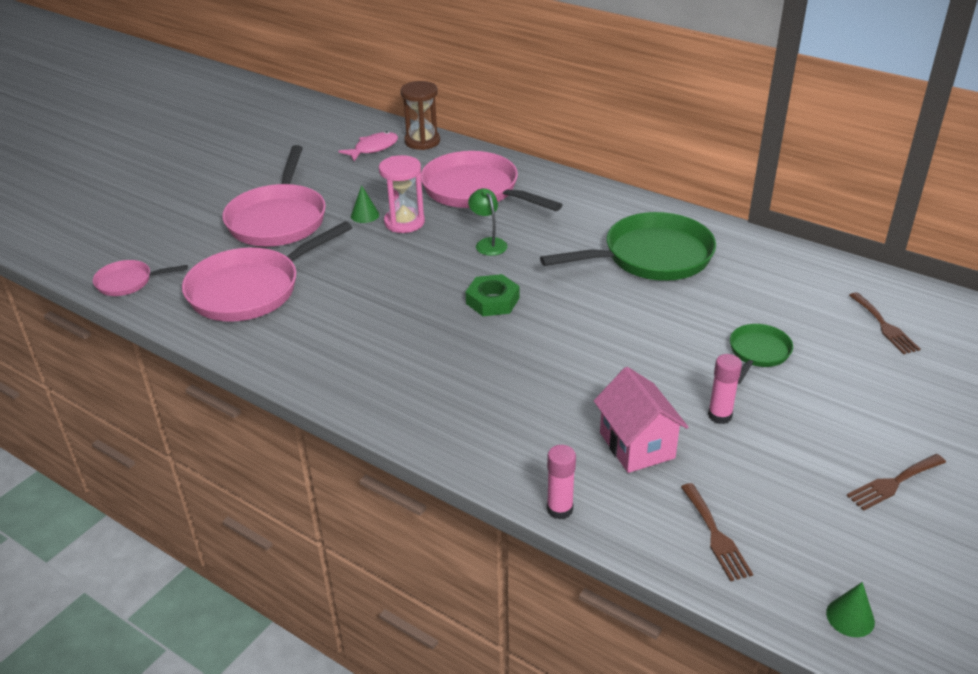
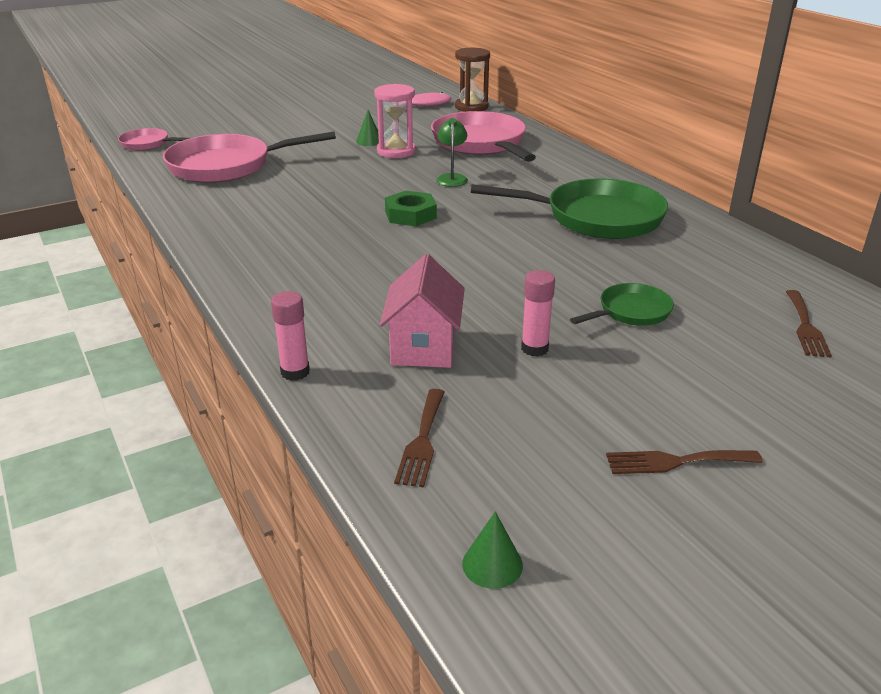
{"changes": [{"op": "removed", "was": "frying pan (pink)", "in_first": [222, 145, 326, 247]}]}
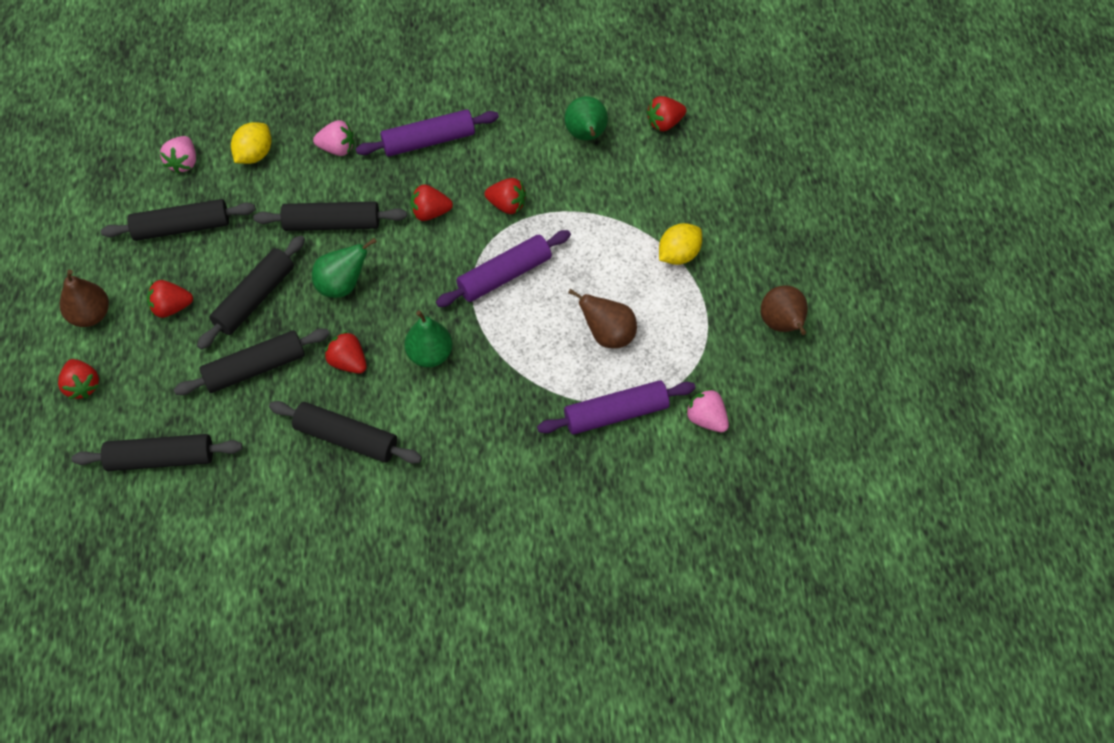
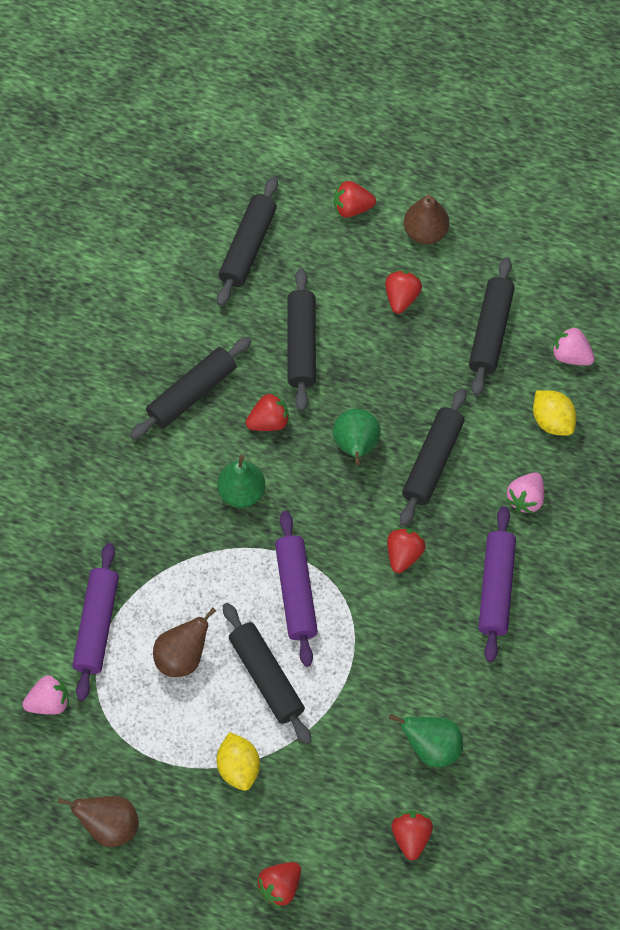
{"changes": [{"op": "moved", "was": "rolling pin (jet-black)", "in_first": [197, 236, 305, 350], "in_second": [223, 603, 311, 745]}, {"op": "moved", "was": "toy strawberry (scarlet)", "in_first": [484, 178, 526, 214], "in_second": [256, 862, 301, 908]}]}
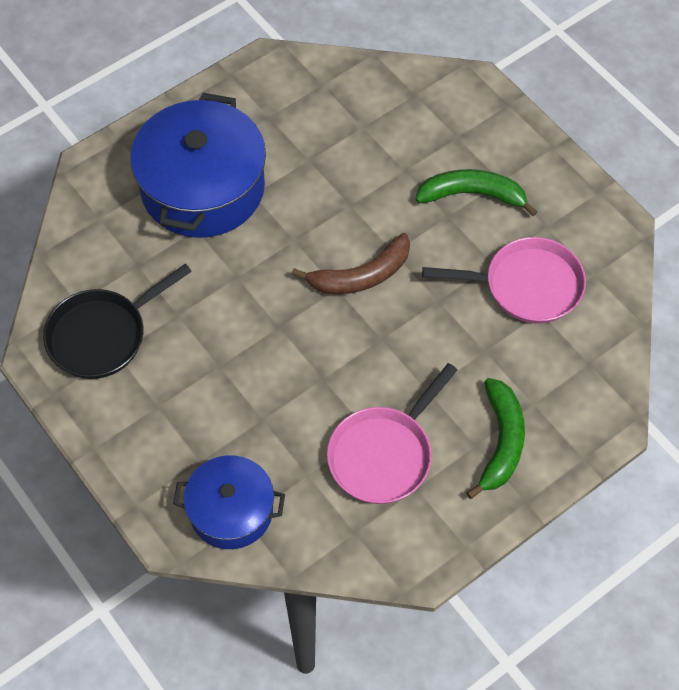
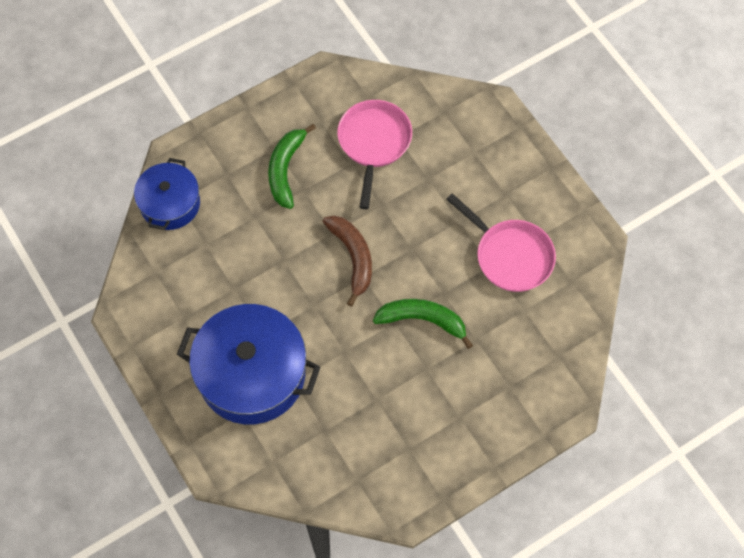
{"changes": [{"op": "removed", "was": "frying pan (jet-black)", "in_first": [43, 264, 192, 379]}, {"op": "moved", "was": "cooking pot (blue)", "in_first": [173, 455, 285, 549], "in_second": [134, 158, 200, 230]}, {"op": "moved", "was": "banana fruit (green)", "in_first": [466, 378, 525, 499], "in_second": [373, 299, 473, 349]}]}
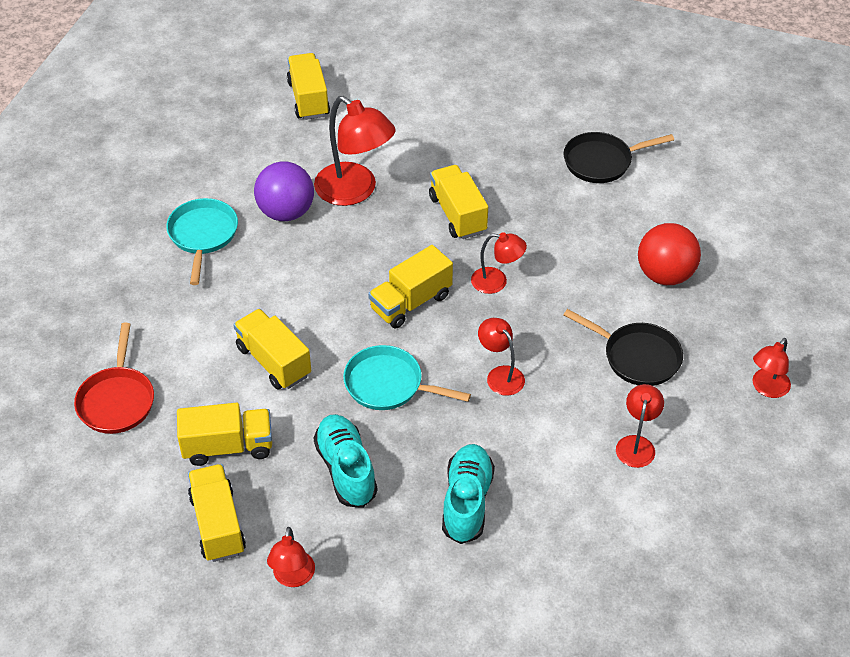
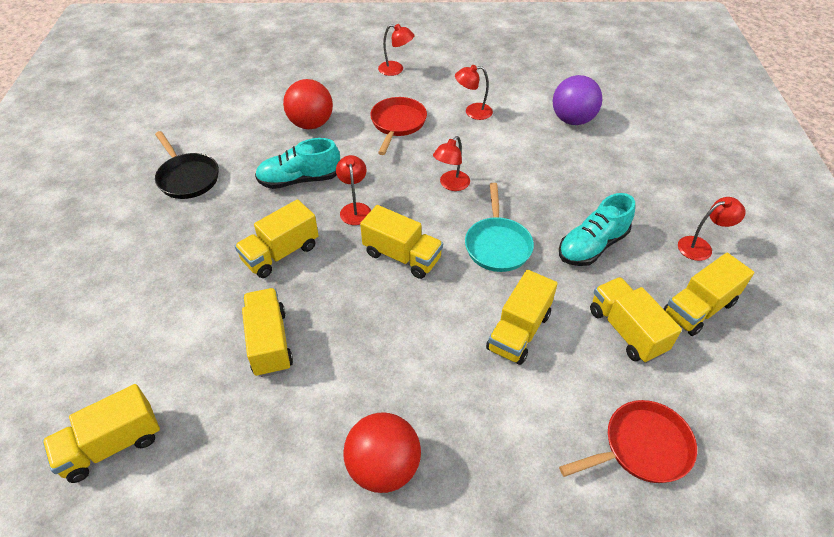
{"changes": [{"op": "replaced", "was": "frying pan (turquoise)", "now": "ball (scarlet)", "in_first": [166, 198, 238, 285], "in_second": [343, 413, 421, 493]}, {"op": "moved", "was": "ball (royal purple)", "in_first": [254, 161, 314, 221], "in_second": [553, 75, 602, 125]}, {"op": "replaced", "was": "reading lamp (scarlet)", "now": "truck (golden)", "in_first": [314, 96, 396, 206], "in_second": [242, 288, 293, 377]}, {"op": "moved", "was": "sneaker (turquoise)", "in_first": [442, 444, 495, 544], "in_second": [255, 138, 340, 189]}, {"op": "recoloured", "was": "frying pan (jet-black)", "now": "frying pan (scarlet)", "in_first": [564, 309, 683, 386], "in_second": [370, 97, 427, 155]}]}
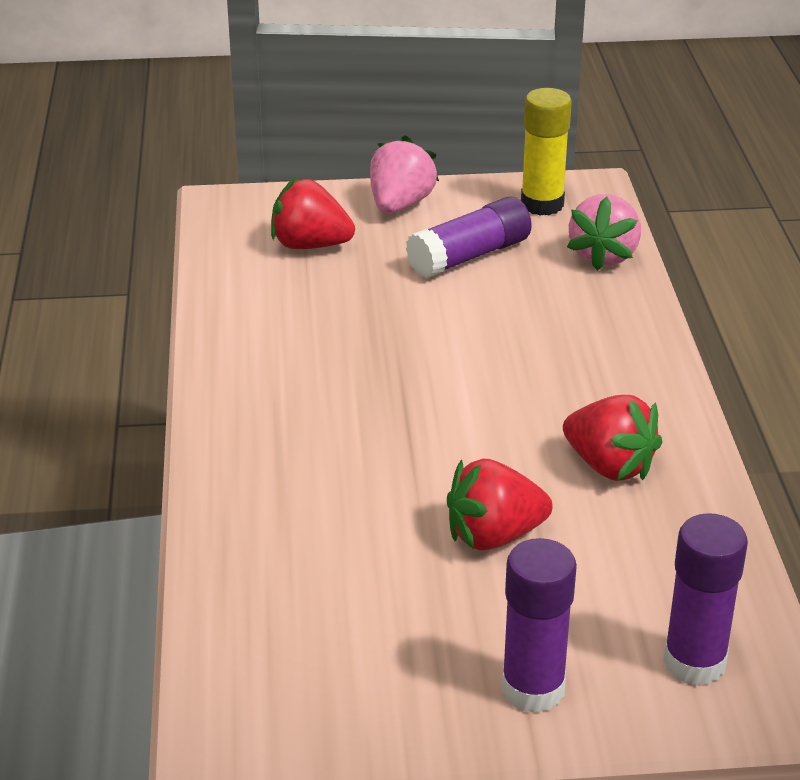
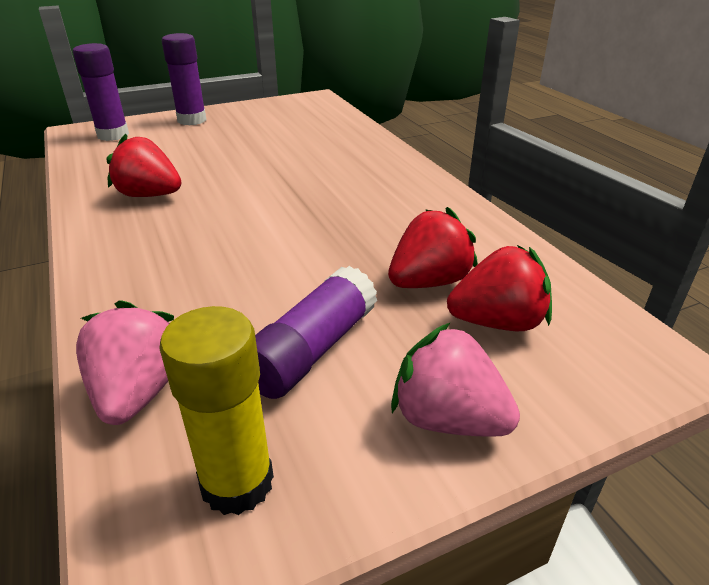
{"changes": [{"op": "turned", "was": "toy strawberry (pink)", "in_first": [370, 135, 439, 213], "in_second": [391, 322, 520, 437], "clockwise": 120}, {"op": "moved", "was": "toy strawberry (scarlet)", "in_first": [447, 459, 553, 550], "in_second": [388, 207, 478, 288]}]}
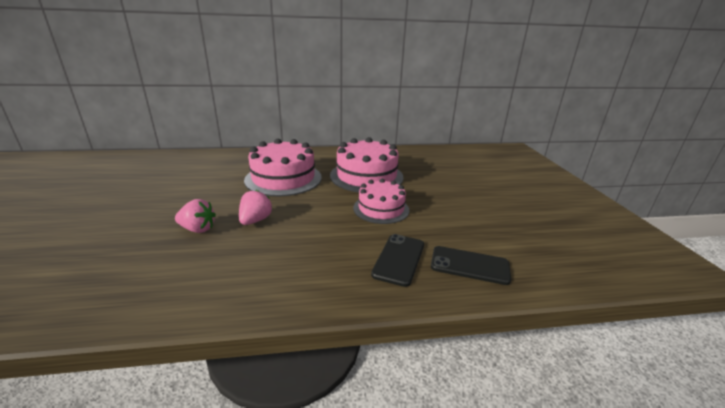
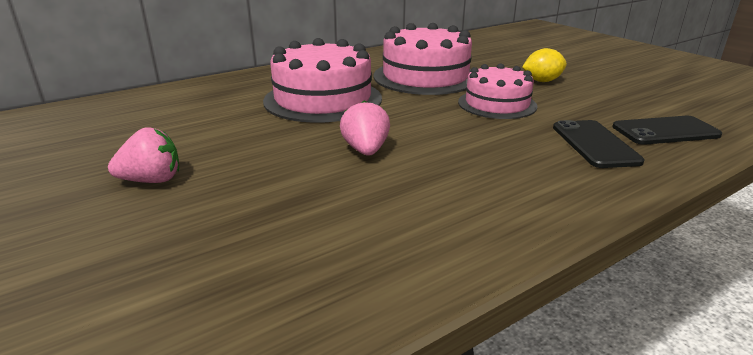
{"changes": [{"op": "moved", "was": "toy strawberry (pink)", "in_first": [175, 199, 216, 233], "in_second": [108, 128, 179, 183]}, {"op": "added", "now": "lemon (golden)", "in_second": [522, 48, 567, 82]}]}
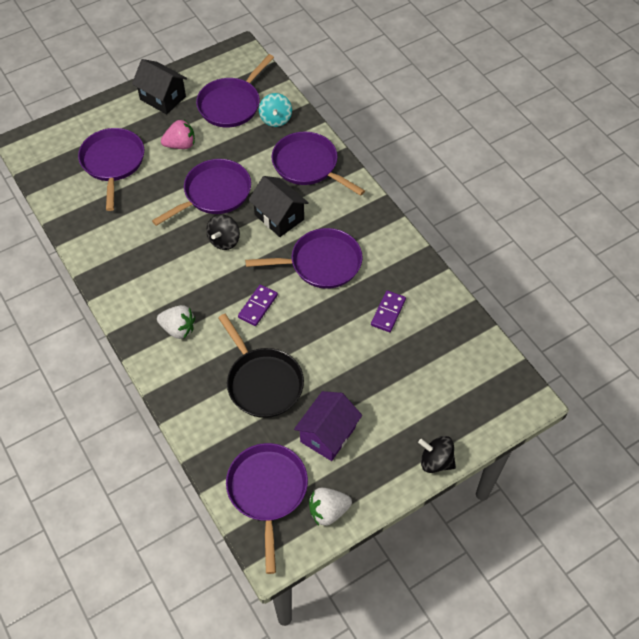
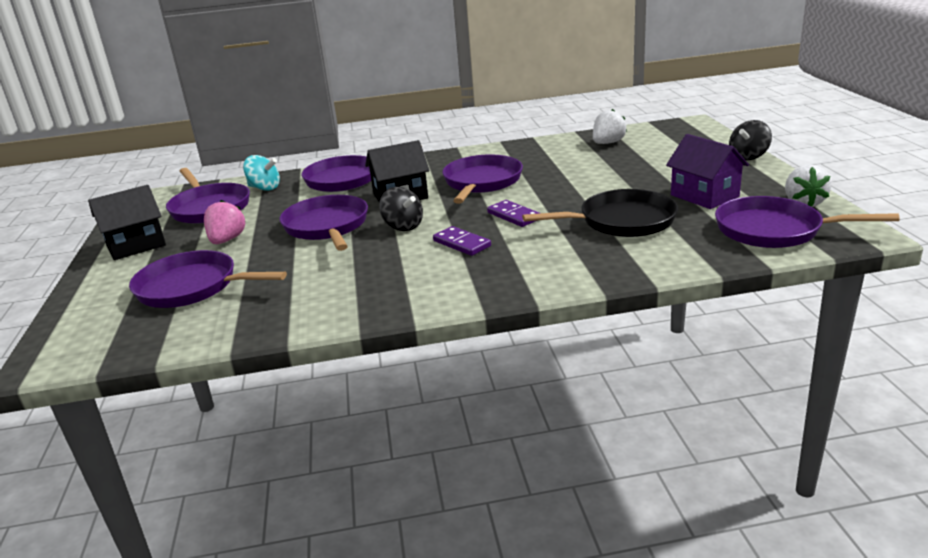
{"changes": [{"op": "moved", "was": "toy strawberry (pure white)", "in_first": [157, 305, 195, 339], "in_second": [593, 109, 627, 144]}, {"op": "moved", "was": "domino tile (royal purple)", "in_first": [371, 290, 406, 332], "in_second": [433, 226, 491, 256]}]}
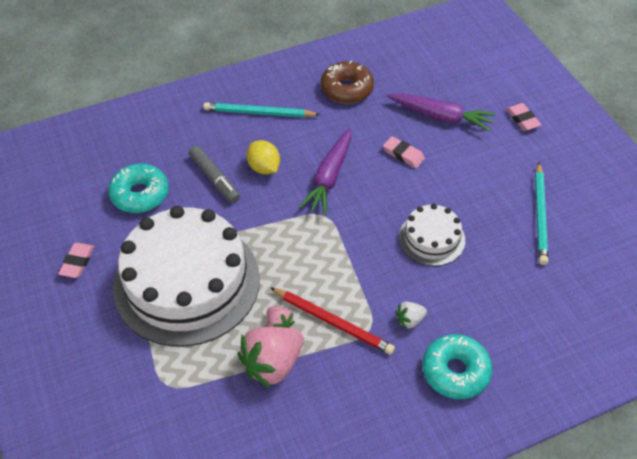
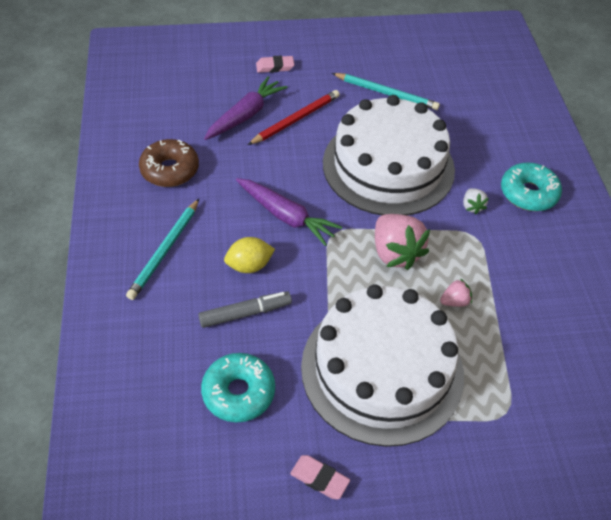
{"changes": [{"op": "moved", "was": "toy strawberry (pink)", "in_first": [238, 327, 304, 388], "in_second": [375, 214, 430, 270]}, {"op": "moved", "was": "lead pencil (scarlet)", "in_first": [270, 287, 395, 355], "in_second": [248, 90, 340, 145]}, {"op": "removed", "was": "gum eraser (pink)", "in_first": [383, 136, 425, 168]}, {"op": "resized", "was": "gateau (pure white)", "in_first": [399, 204, 465, 266], "in_second": [323, 95, 455, 215], "ratio": 2.11}]}
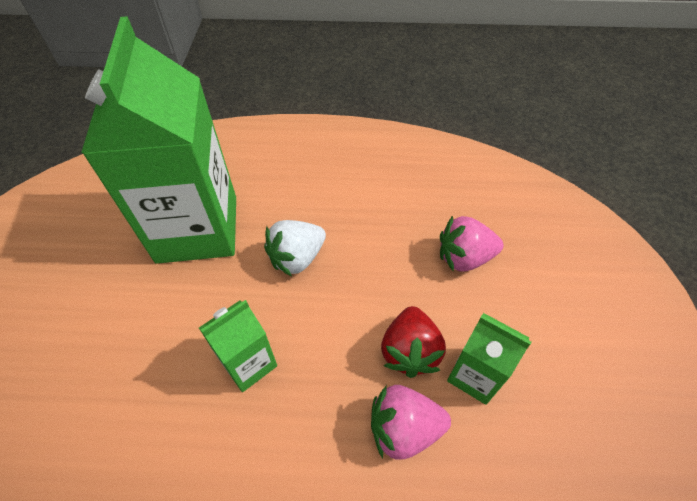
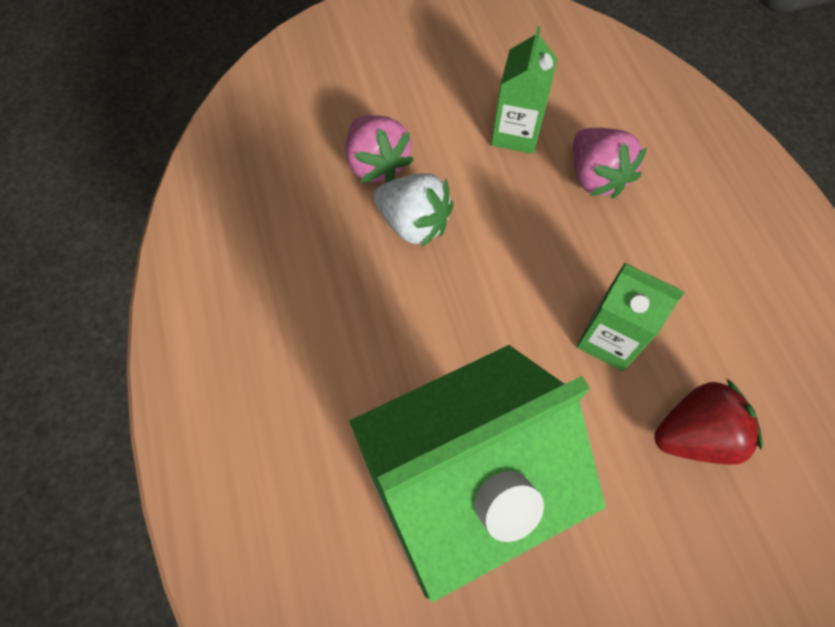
{"changes": [{"op": "moved", "was": "toy strawberry (pure white)", "in_first": [264, 220, 326, 277], "in_second": [373, 174, 453, 248]}, {"op": "moved", "was": "toy strawberry (scarlet)", "in_first": [381, 306, 446, 378], "in_second": [654, 379, 763, 465]}]}
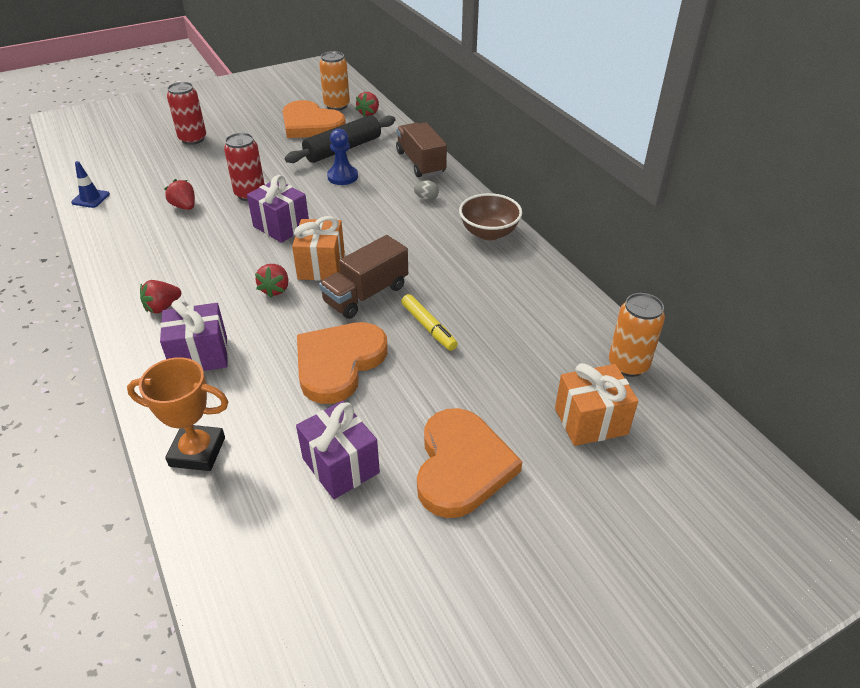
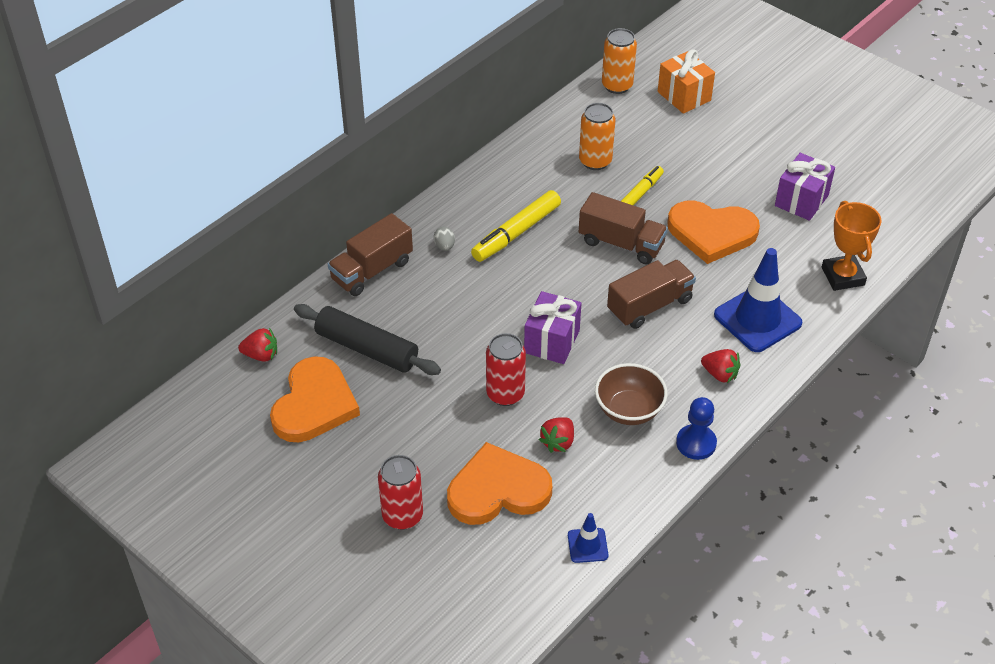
{"changes": [{"op": "replaced", "was": "present (royal purple)", "now": "traffic cone (blue)", "in_first": [160, 300, 228, 371], "in_second": [714, 248, 802, 352]}, {"op": "replaced", "was": "toy strawberry (scarlet)", "now": "truck (dark brown)", "in_first": [255, 264, 289, 298], "in_second": [607, 260, 696, 329]}, {"op": "removed", "was": "present (bright orange)", "in_first": [292, 216, 345, 281]}, {"op": "moved", "was": "tin (bright orange)", "in_first": [319, 51, 350, 111], "in_second": [579, 103, 615, 170]}, {"op": "moved", "was": "game pawn (blue)", "in_first": [327, 128, 358, 185], "in_second": [676, 397, 717, 460]}, {"op": "moved", "was": "love heart (bright orange)", "in_first": [417, 408, 523, 518], "in_second": [447, 442, 552, 525]}, {"op": "moved", "was": "bowl (dark brown)", "in_first": [459, 193, 522, 241], "in_second": [595, 363, 668, 425]}, {"op": "added", "now": "marker pen (golden)", "in_second": [471, 190, 561, 262]}]}
